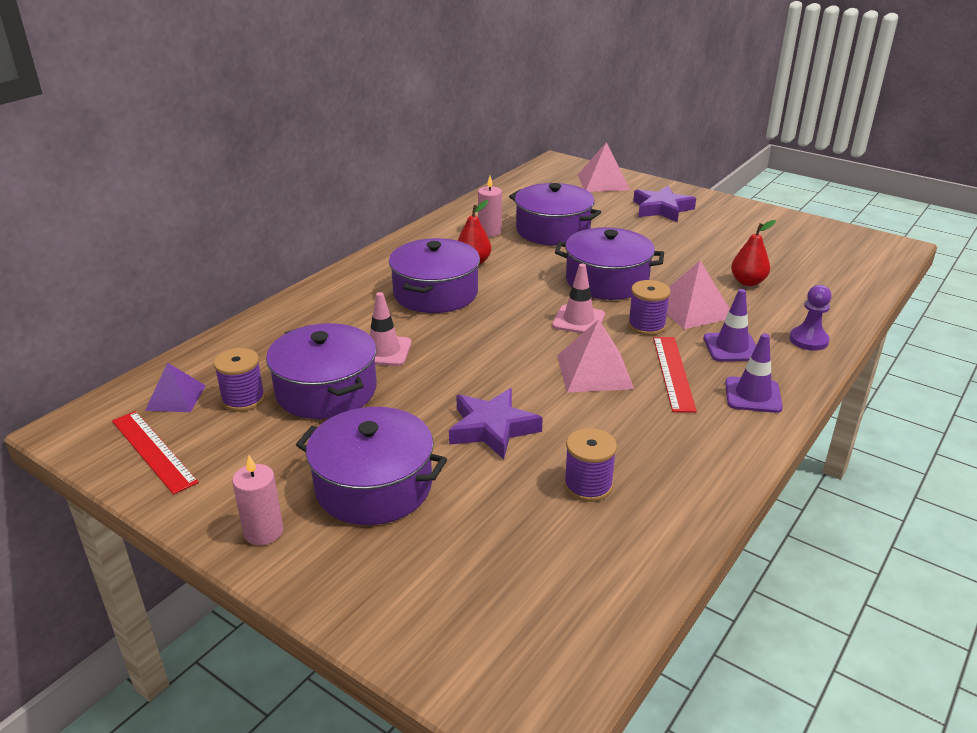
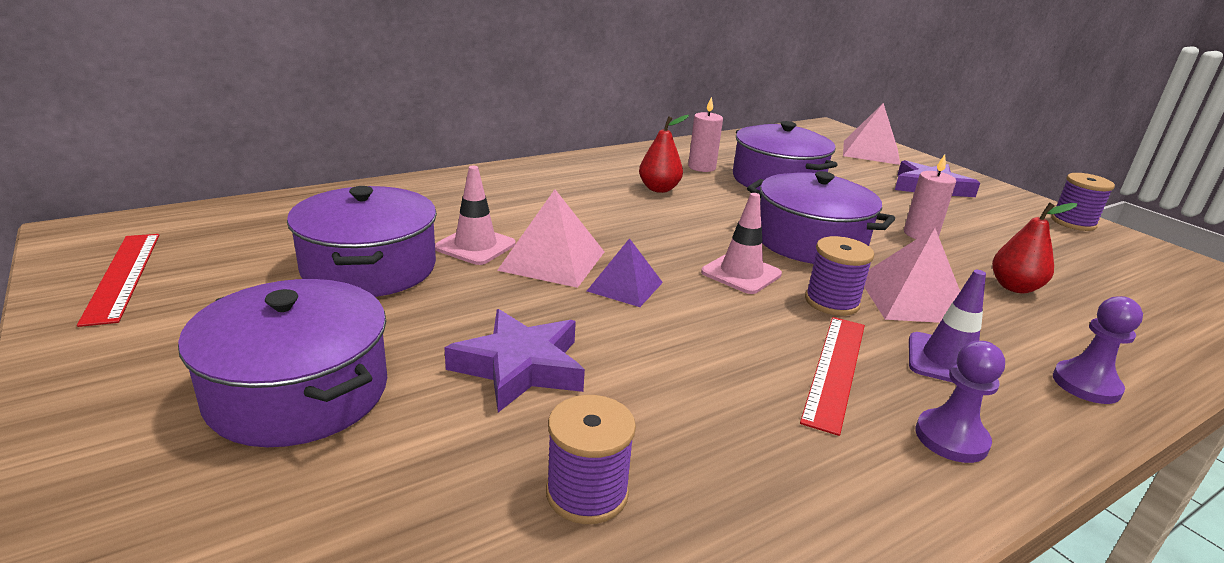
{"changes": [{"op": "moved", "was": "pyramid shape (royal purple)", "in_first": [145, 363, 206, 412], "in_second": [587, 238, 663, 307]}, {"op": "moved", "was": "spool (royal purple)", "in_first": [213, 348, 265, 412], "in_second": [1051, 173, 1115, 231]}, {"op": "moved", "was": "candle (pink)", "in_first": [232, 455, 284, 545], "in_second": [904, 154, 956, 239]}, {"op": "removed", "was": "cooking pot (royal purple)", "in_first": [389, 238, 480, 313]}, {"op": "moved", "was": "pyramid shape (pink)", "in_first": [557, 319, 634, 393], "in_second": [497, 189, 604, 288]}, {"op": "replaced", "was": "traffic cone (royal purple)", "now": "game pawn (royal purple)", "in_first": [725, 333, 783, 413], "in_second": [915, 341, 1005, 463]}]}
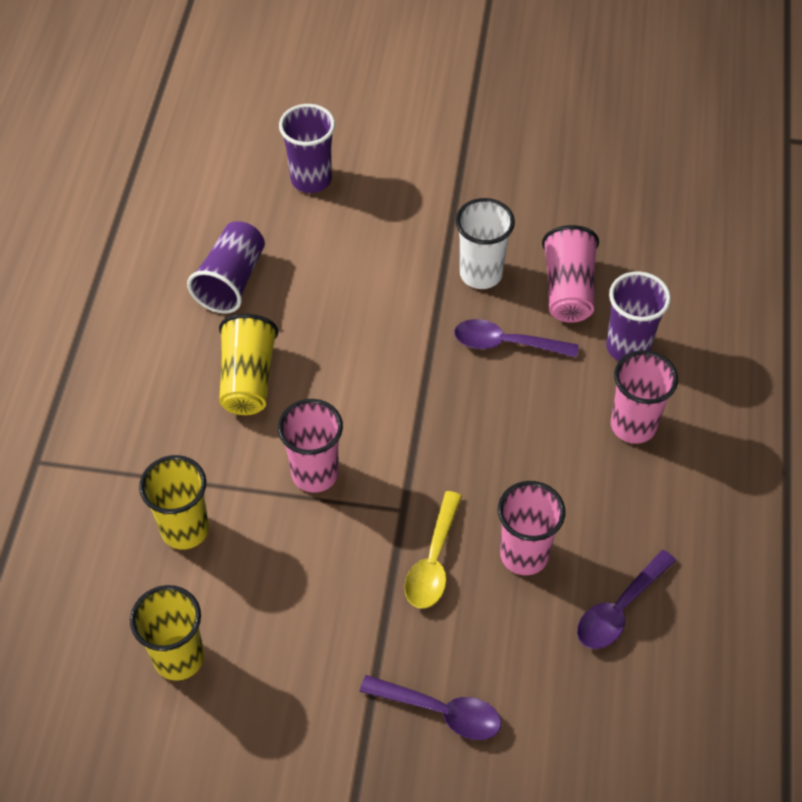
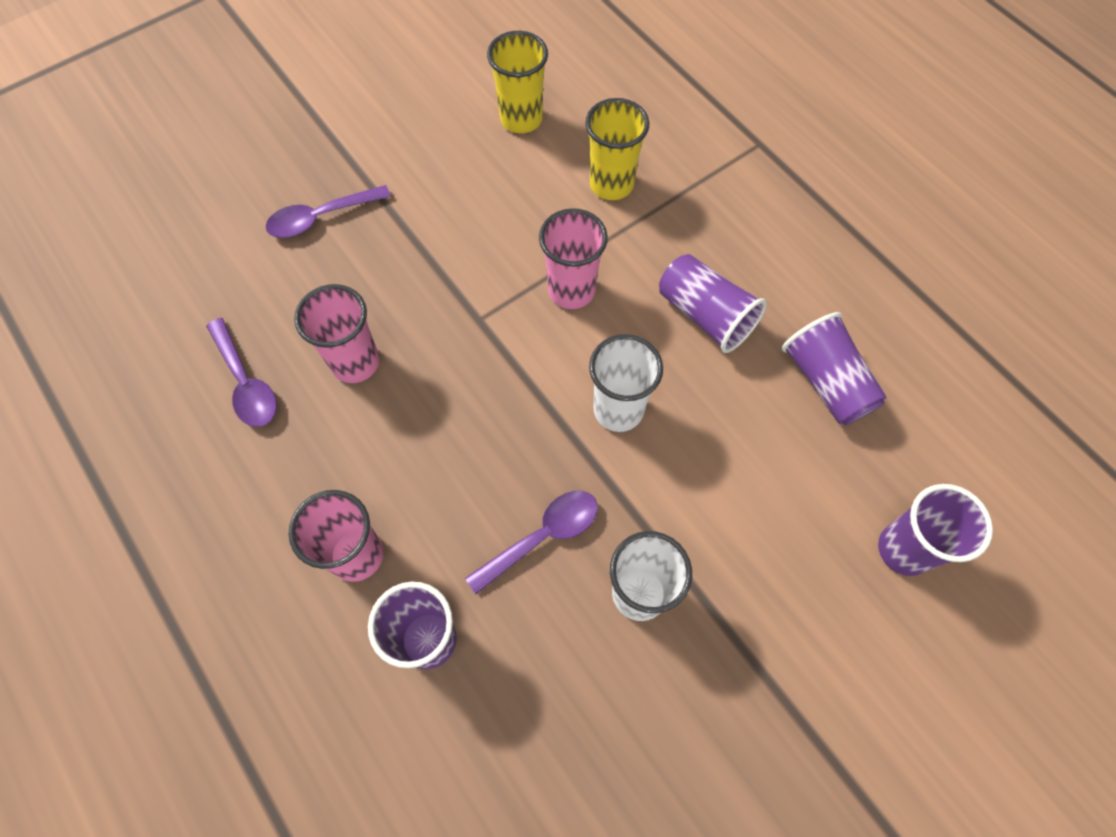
{"changes": [{"op": "recoloured", "was": "cup (golden)", "now": "cup (royal purple)", "in_first": [219, 314, 279, 415], "in_second": [659, 254, 767, 353]}, {"op": "removed", "was": "tablespoon (golden)", "in_first": [405, 491, 462, 609]}, {"op": "removed", "was": "cup (pink)", "in_first": [542, 225, 599, 323]}, {"op": "turned", "was": "tablespoon (royal purple)", "in_first": [577, 550, 676, 649], "in_second": [206, 318, 277, 427], "clockwise": 150}, {"op": "added", "now": "cup (pure white)", "in_second": [589, 334, 663, 432]}]}
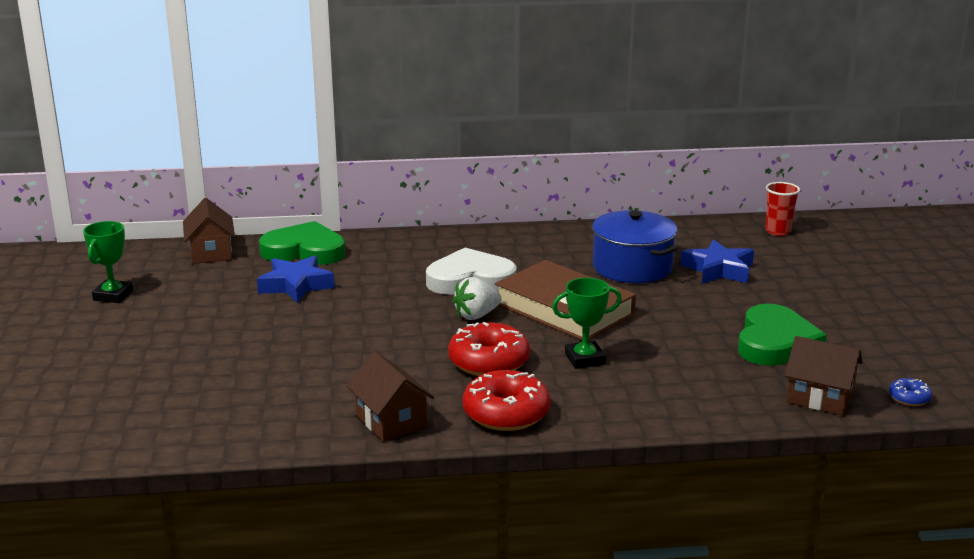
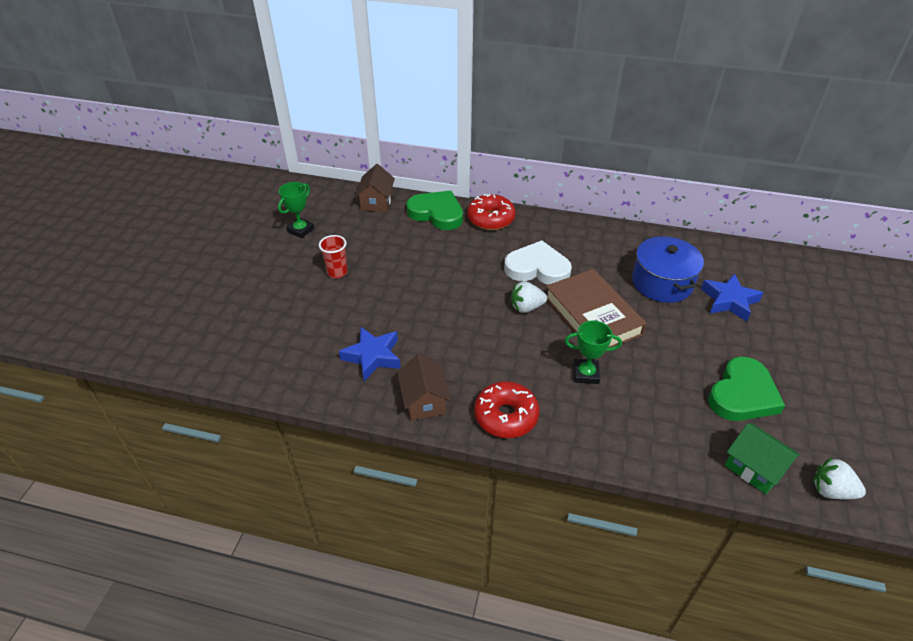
{"changes": [{"op": "moved", "was": "five-pointed star (blue)", "in_first": [257, 255, 335, 303], "in_second": [339, 327, 401, 381]}, {"op": "moved", "was": "donut (scarlet)", "in_first": [448, 322, 530, 376], "in_second": [467, 194, 516, 230]}, {"op": "moved", "was": "cup (scarlet)", "in_first": [765, 182, 800, 236], "in_second": [319, 235, 348, 278]}, {"op": "recoloured", "was": "toy house (dark brown)", "now": "toy house (green)", "in_first": [785, 336, 863, 415], "in_second": [725, 423, 800, 494]}, {"op": "replaced", "was": "donut (blue)", "now": "toy strawberry (pure white)", "in_first": [889, 378, 932, 406], "in_second": [813, 457, 866, 500]}]}
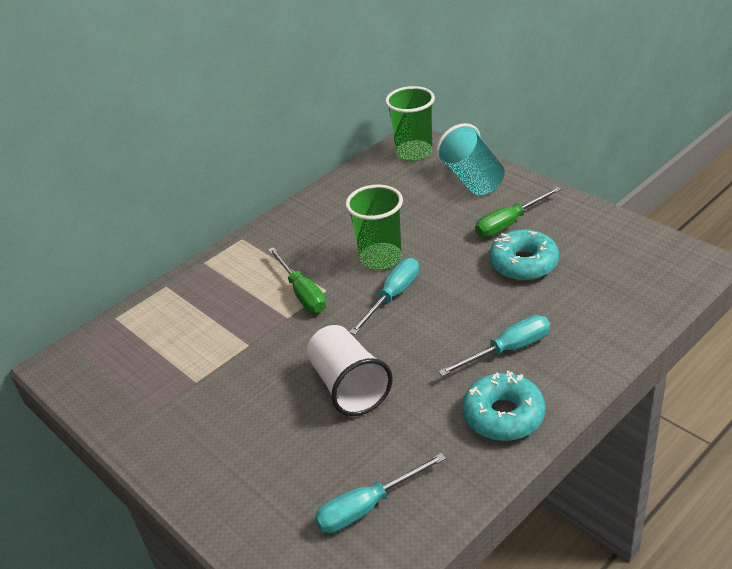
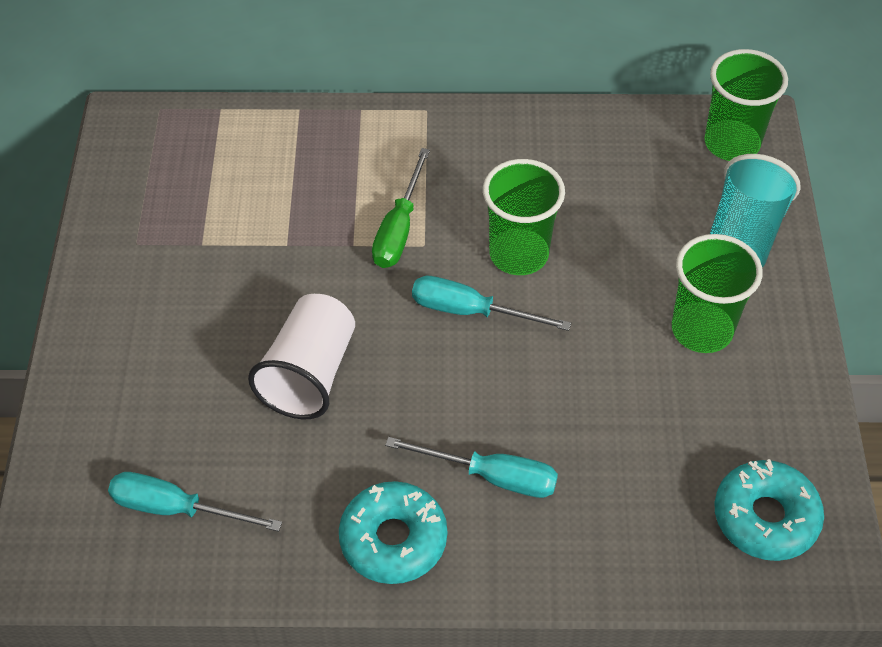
{"changes": [{"op": "turned", "was": "screwdriver (turquoise)", "in_first": [350, 258, 419, 335], "in_second": [412, 276, 571, 331], "clockwise": -150}, {"op": "replaced", "was": "screwdriver (green)", "now": "cup (green)", "in_first": [475, 186, 562, 237], "in_second": [672, 234, 762, 353]}, {"op": "moved", "was": "donut (turquoise)", "in_first": [489, 229, 559, 281], "in_second": [714, 459, 824, 561]}]}
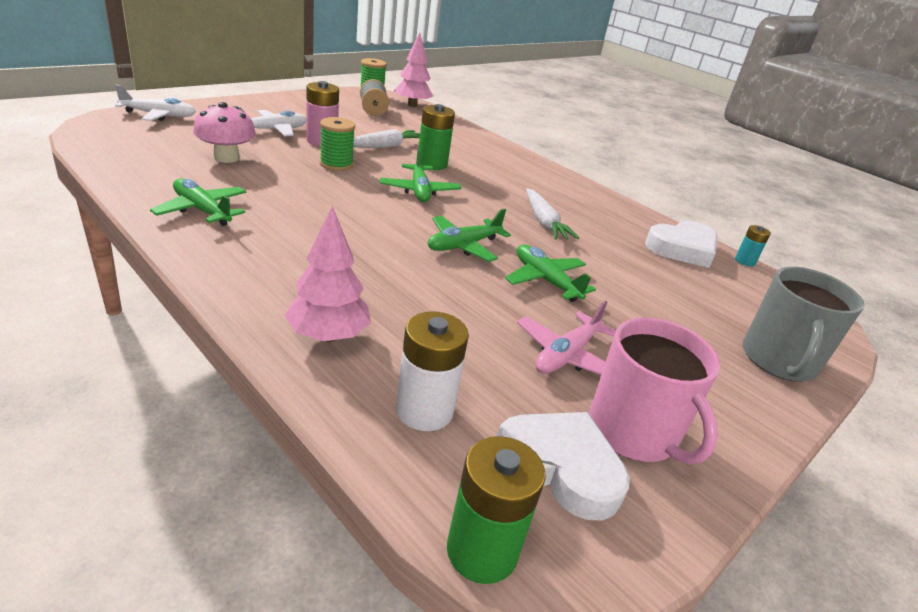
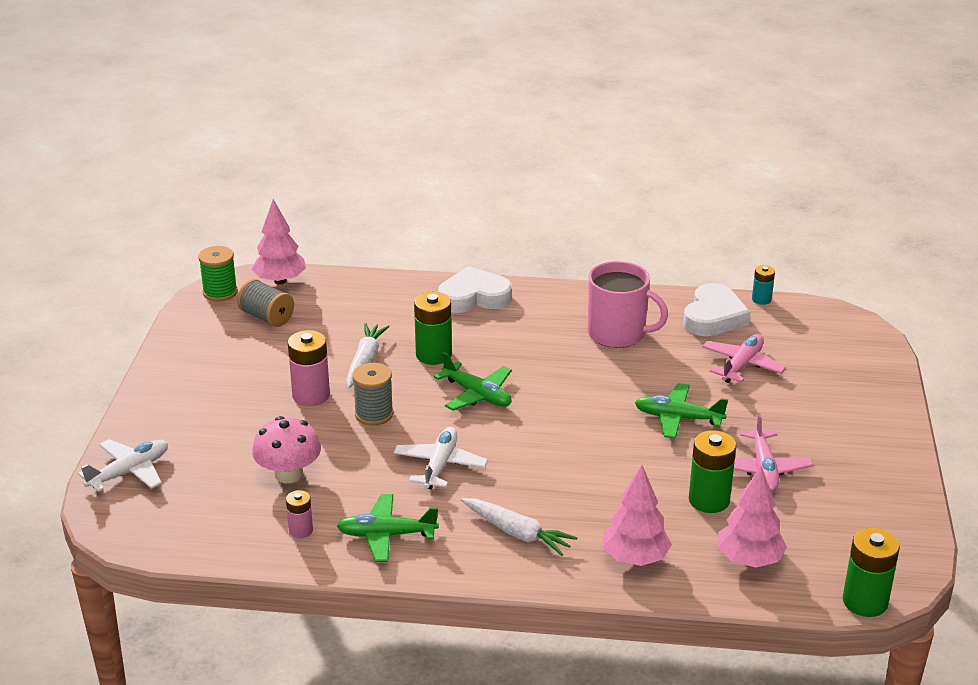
{"changes": [{"op": "moved", "was": "plane (pure white)", "in_first": [238, 107, 306, 136], "in_second": [393, 427, 488, 489]}, {"op": "recoloured", "was": "spool (green)", "now": "spool (gray)", "in_first": [320, 117, 355, 171], "in_second": [352, 363, 393, 425]}, {"op": "replaced", "was": "power cell (pure white)", "now": "fir tree (pink)", "in_first": [396, 311, 469, 431], "in_second": [717, 466, 787, 568]}, {"op": "removed", "was": "plane (green)", "in_first": [428, 209, 511, 262]}, {"op": "moved", "was": "love heart (pure white)", "in_first": [497, 412, 630, 520], "in_second": [438, 266, 512, 313]}, {"op": "moved", "was": "toy carrot (pure white)", "in_first": [526, 188, 579, 239], "in_second": [461, 498, 577, 556]}, {"op": "moved", "was": "coffee mug (pink)", "in_first": [589, 317, 720, 465], "in_second": [588, 261, 668, 348]}, {"op": "removed", "was": "coffee mug (gray)", "in_first": [743, 267, 864, 382]}, {"op": "added", "now": "power cell (pink)", "in_second": [286, 490, 313, 538]}, {"op": "added", "now": "power cell (green)", "in_second": [689, 430, 736, 513]}, {"op": "added", "now": "plane (pink)", "in_second": [702, 334, 786, 383]}]}
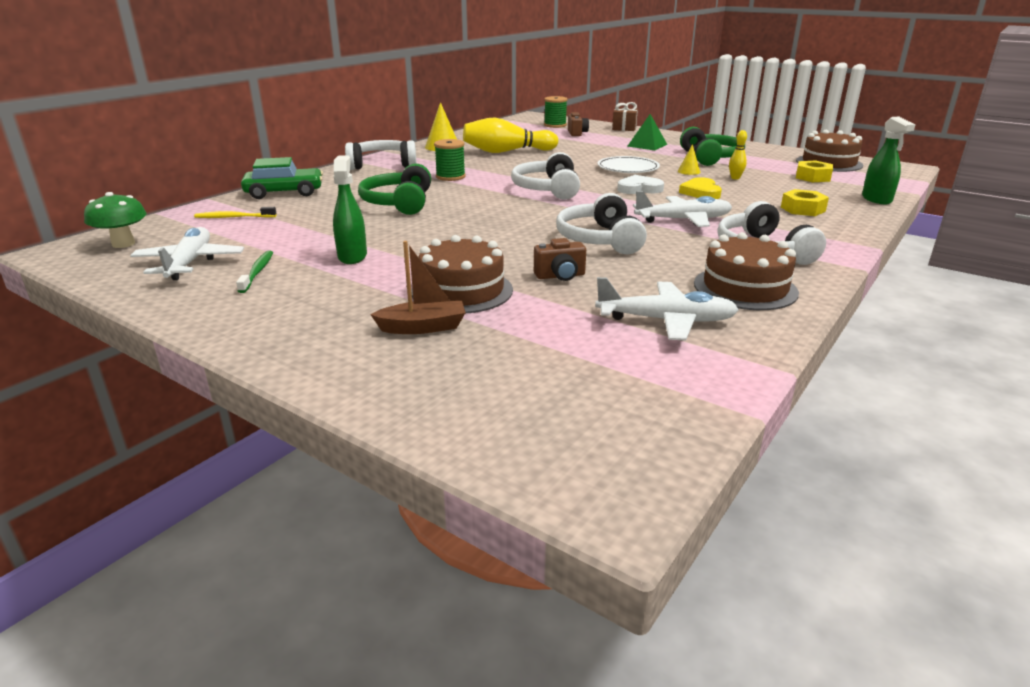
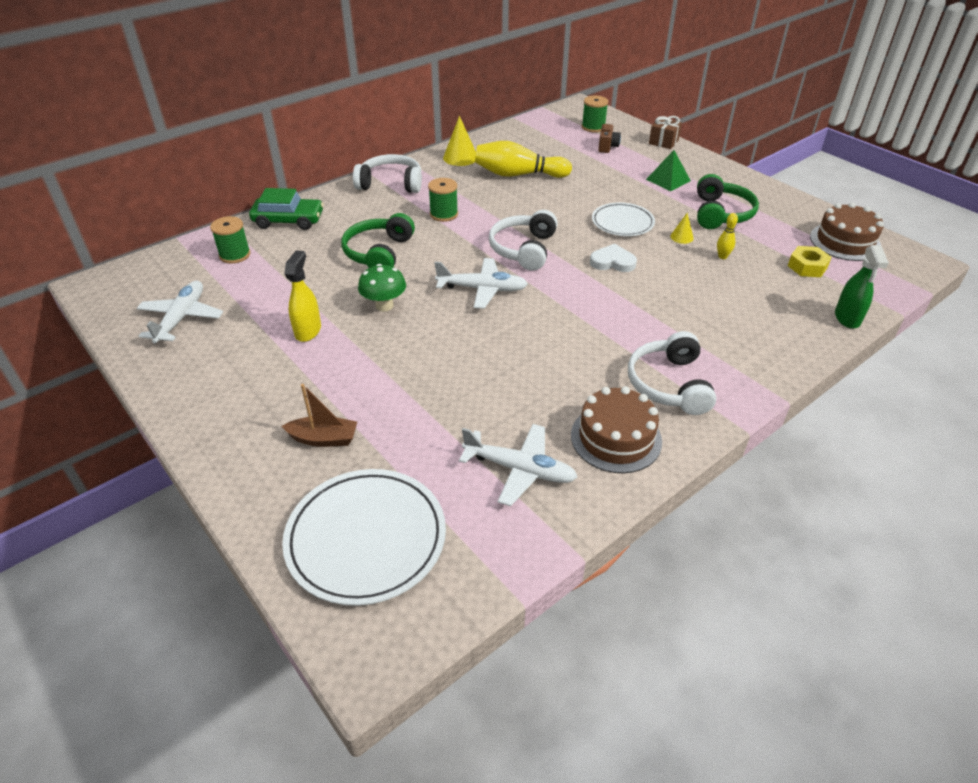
{"changes": [{"op": "moved", "was": "toadstool (green)", "in_first": [84, 192, 146, 248], "in_second": [358, 264, 406, 311]}, {"op": "replaced", "was": "tooth brush (golden)", "now": "spool (green)", "in_first": [194, 207, 277, 218], "in_second": [210, 216, 251, 264]}, {"op": "removed", "was": "tooth brush (green)", "in_first": [236, 250, 273, 293]}, {"op": "recoloured", "was": "spray cleaner (green)", "now": "spray cleaner (golden)", "in_first": [333, 155, 367, 264], "in_second": [284, 250, 321, 342]}, {"op": "removed", "was": "gateau (dark brown)", "in_first": [411, 235, 513, 313]}, {"op": "removed", "was": "photo camera (dark brown)", "in_first": [534, 238, 586, 281]}, {"op": "removed", "was": "over-ear headphones (pure white)", "in_first": [556, 193, 647, 254]}, {"op": "moved", "was": "plane (pure white)", "in_first": [633, 191, 732, 227], "in_second": [434, 258, 528, 309]}, {"op": "removed", "was": "love heart (golden)", "in_first": [679, 177, 722, 199]}, {"op": "removed", "was": "hex nut (golden)", "in_first": [781, 189, 829, 216]}, {"op": "added", "now": "plate (pure white)", "in_second": [282, 469, 446, 606]}]}
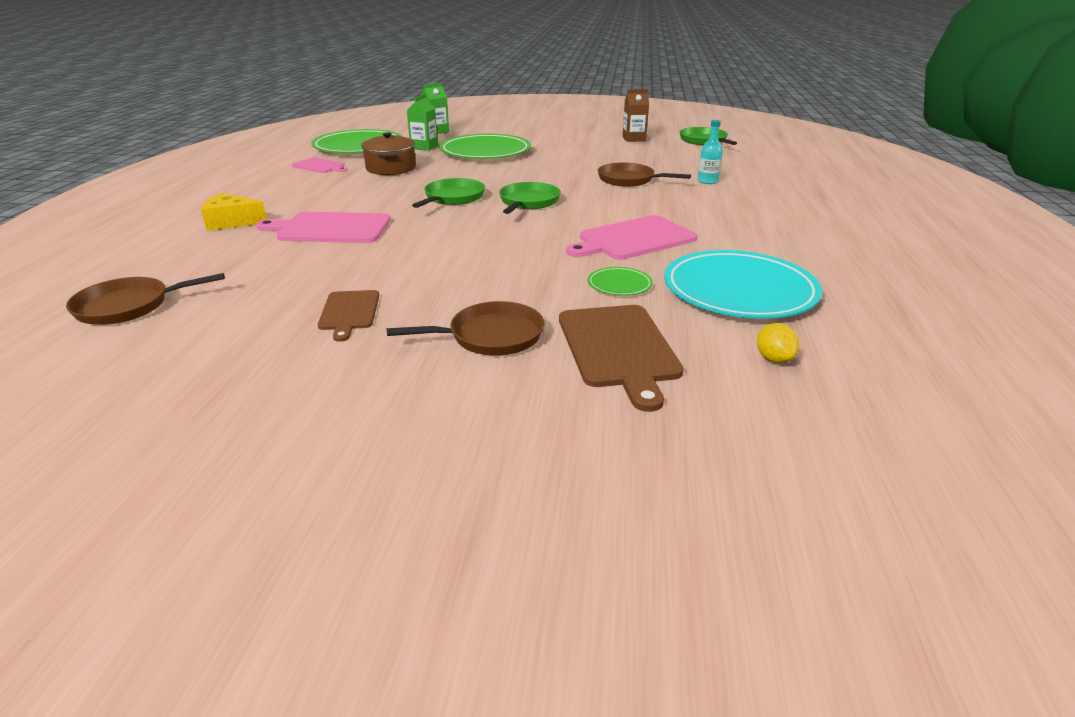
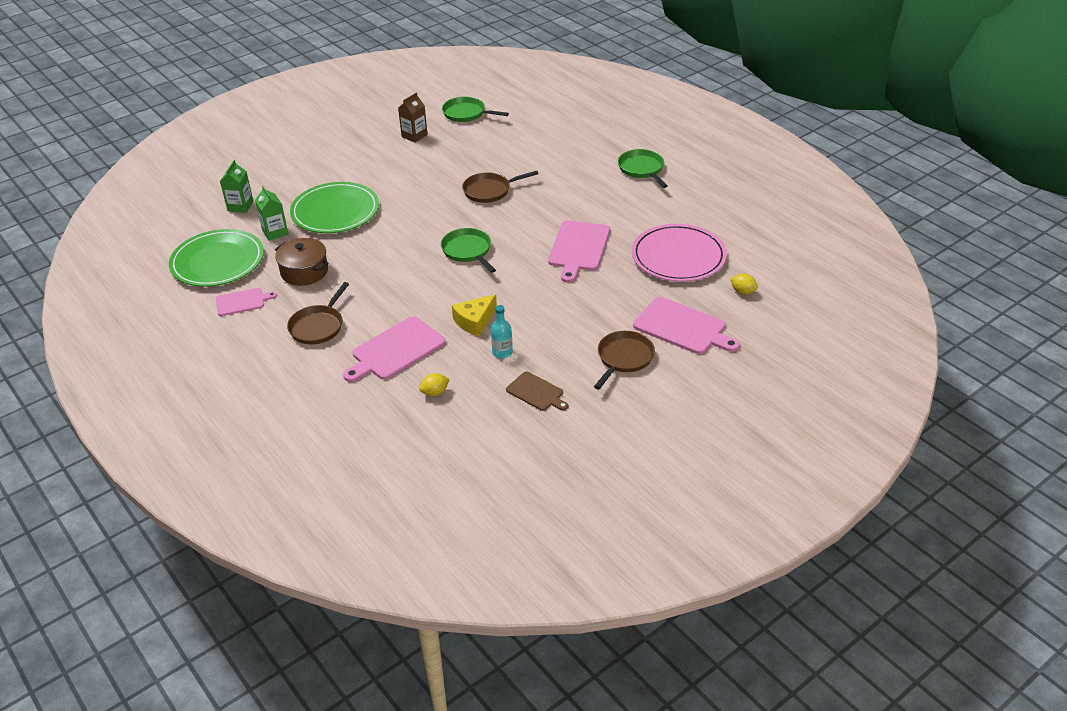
{"changes": [{"op": "moved", "was": "frying pan (dark brown)", "in_first": [66, 273, 225, 325], "in_second": [287, 282, 349, 344]}, {"op": "moved", "was": "cheese wedge (golden)", "in_first": [201, 193, 267, 231], "in_second": [452, 294, 497, 336]}, {"op": "moved", "was": "frying pan (green)", "in_first": [412, 178, 485, 208], "in_second": [618, 149, 668, 188]}, {"op": "recoloured", "was": "cutting board (dark brown)", "now": "cutting board (pink)", "in_first": [559, 305, 684, 412], "in_second": [633, 297, 740, 354]}, {"op": "removed", "was": "plate (green)", "in_first": [588, 267, 653, 296]}, {"op": "recoloured", "was": "plate (turquoise)", "now": "plate (pink)", "in_first": [664, 250, 822, 319], "in_second": [632, 224, 727, 282]}, {"op": "moved", "was": "drink bottle (turquoise)", "in_first": [698, 120, 723, 184], "in_second": [491, 305, 513, 358]}, {"op": "added", "now": "lemon (golden)", "in_second": [419, 373, 450, 396]}]}
